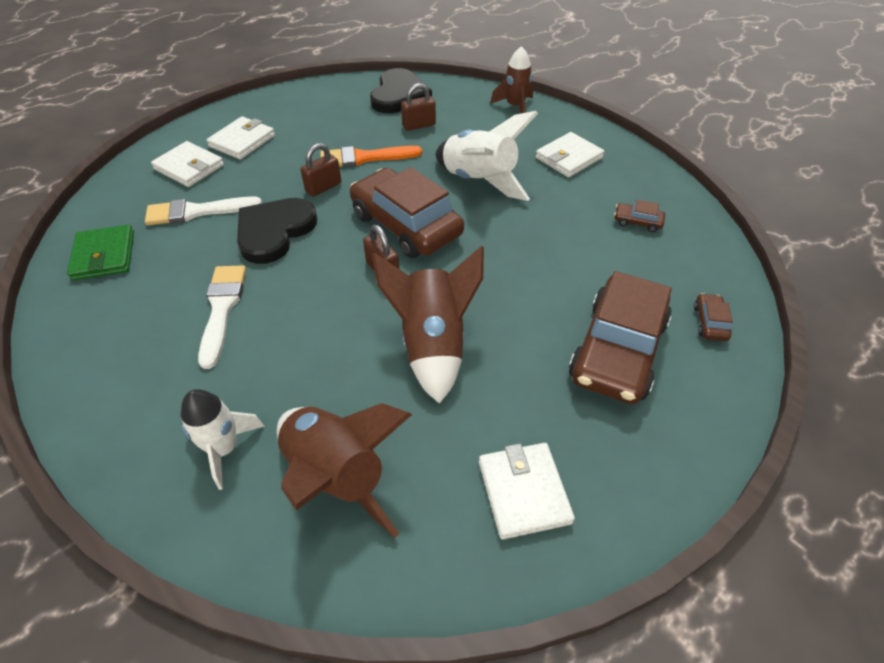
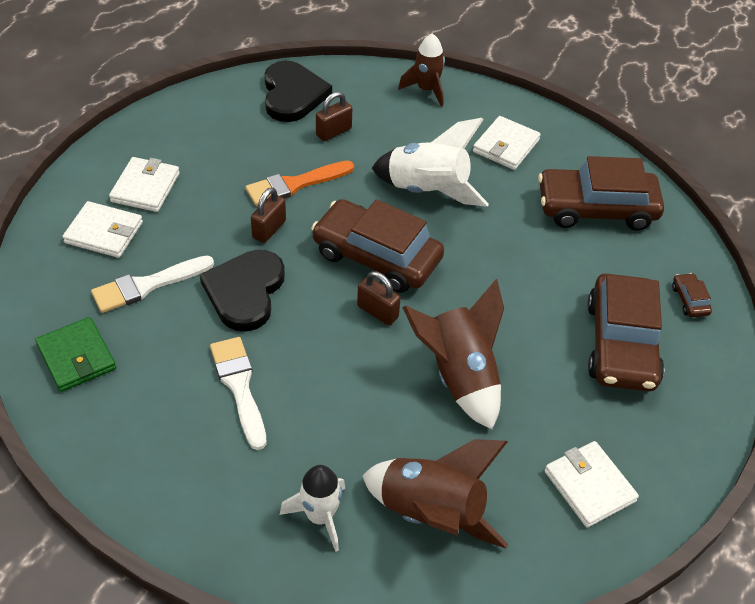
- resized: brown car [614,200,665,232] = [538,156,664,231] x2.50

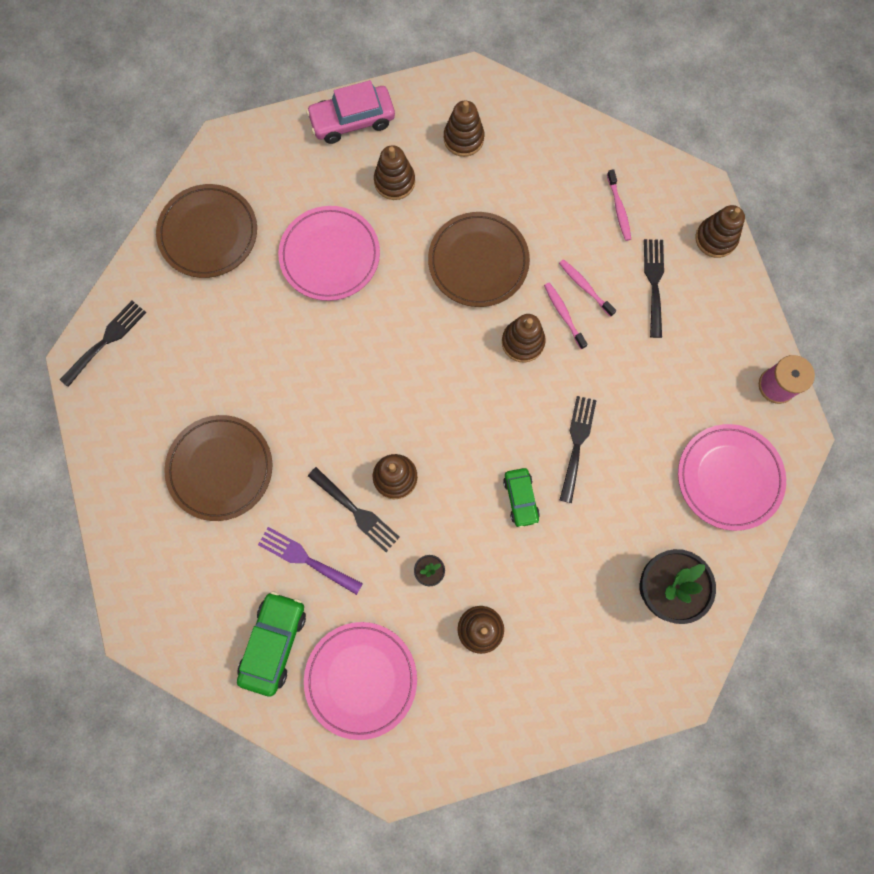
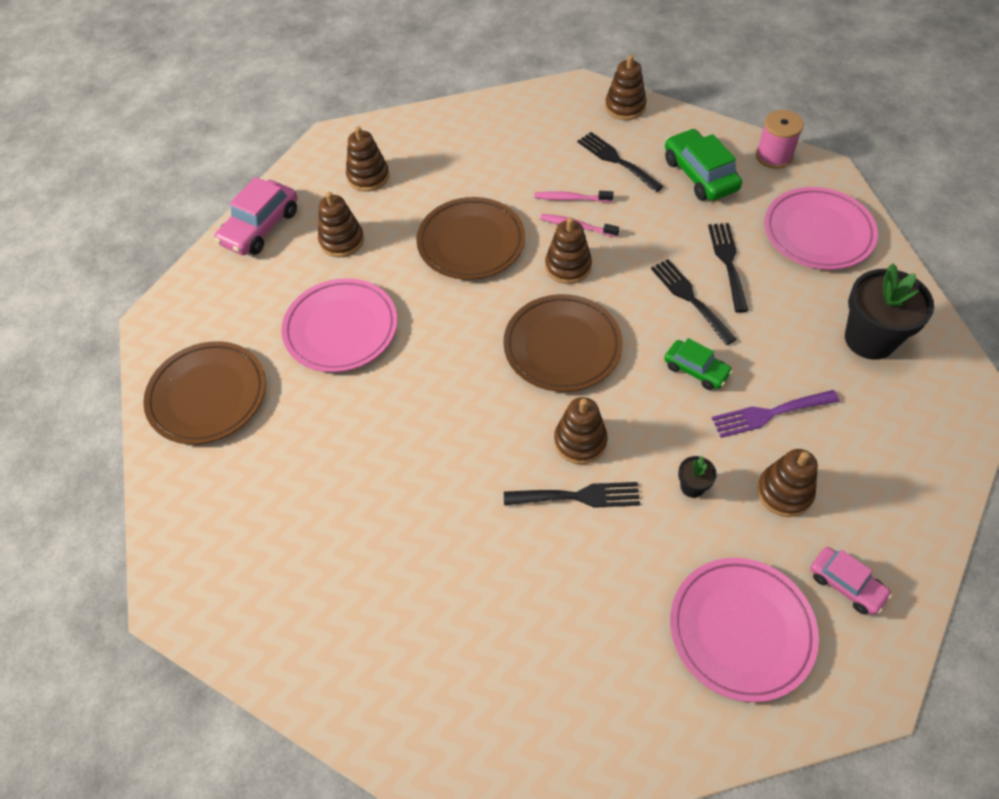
- removed: pink toothbrush [607,169,631,241]
- moved: black fork [60,301,146,387] to [708,223,749,313]
- moved: brown plate [164,415,272,521] to [503,294,623,392]
- moved: purple fork [258,527,363,595] to [712,390,839,438]
- moved: green car [237,591,306,696] to [665,129,742,201]
- added: pink car [810,547,892,615]

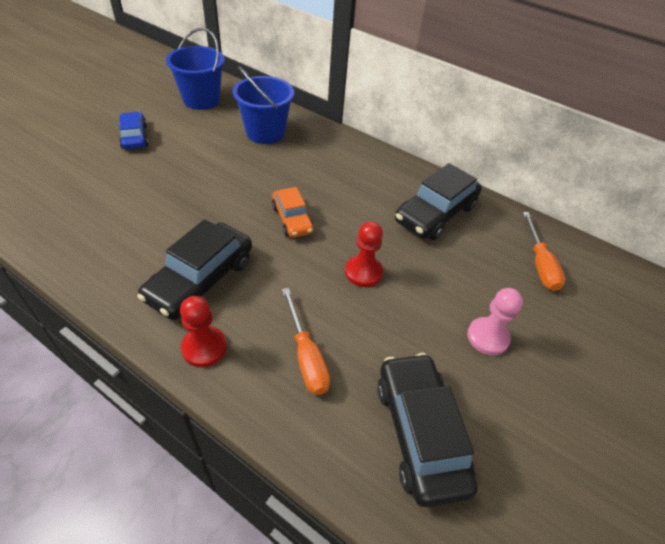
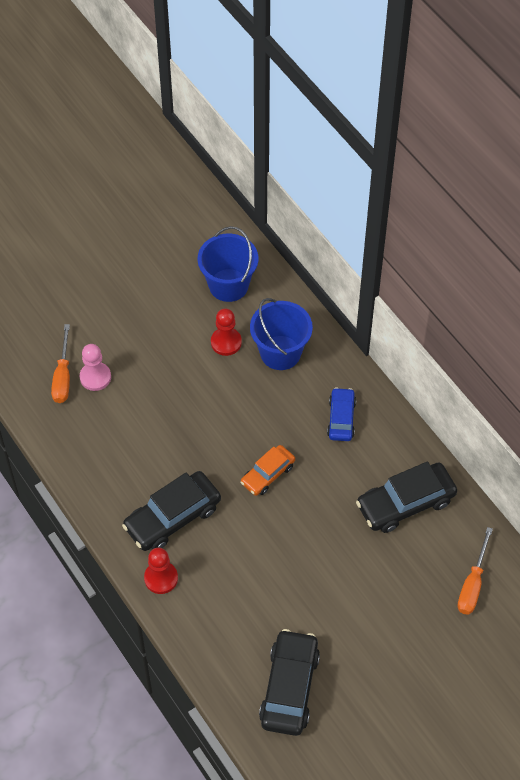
- moved: blue car [119,112,148,149] to [327,387,356,441]
- turned: orange car [272,187,314,238] = [241,445,295,496] 45 degrees clockwise
- moved: red pawn [345,221,383,287] to [211,309,242,356]
- moved: orange screwdriver [282,288,330,395] to [51,324,70,403]
- moved: pink pawn [467,288,523,355] to [80,344,111,391]

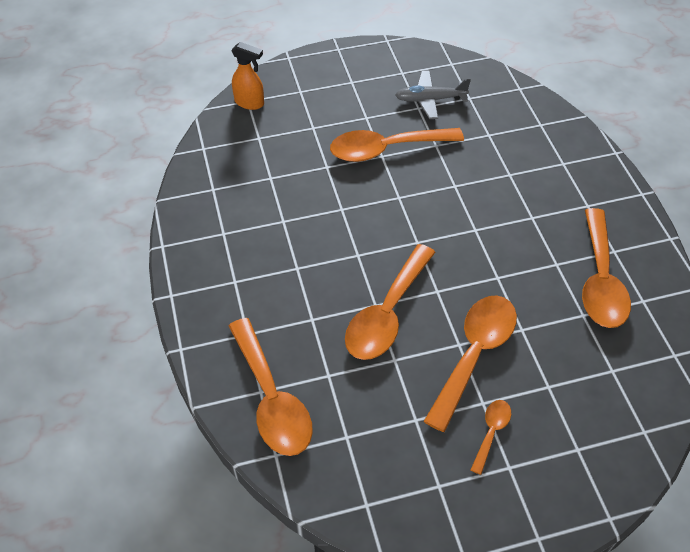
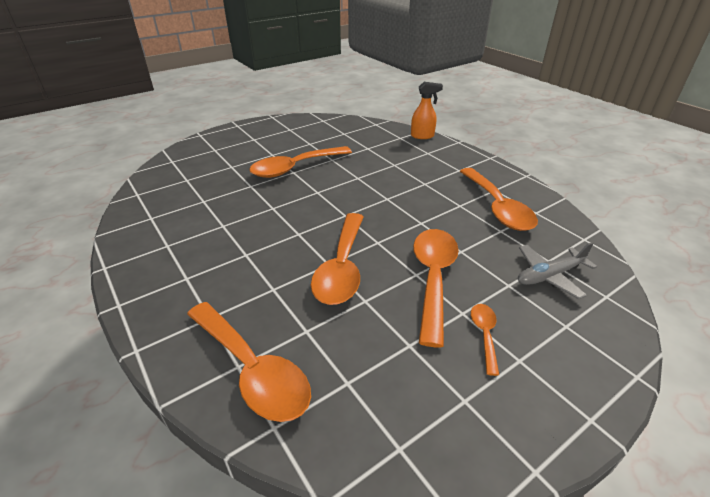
- moved: orange spray bottle [231,42,264,110] to [411,82,443,139]
- moved: grey plane [395,71,471,119] to [518,242,597,299]

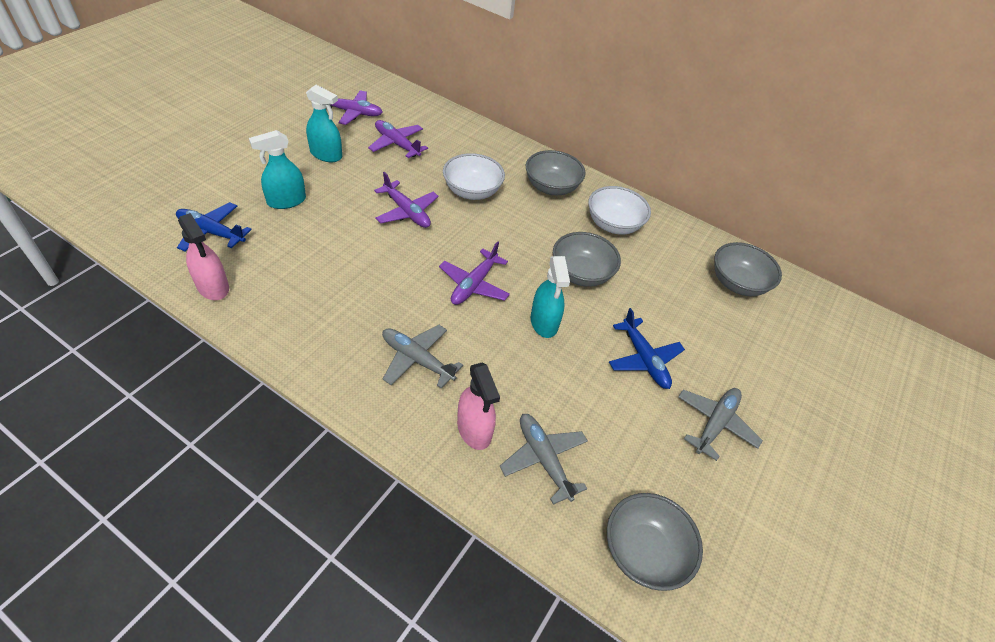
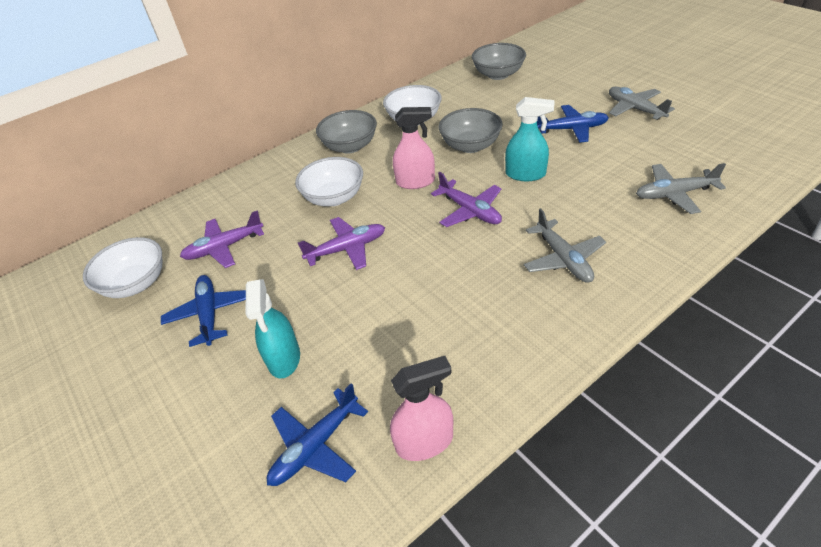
- replaced: turquoise spray bottle [306,85,342,162] to blue plane [161,275,246,347]
- replaced: purple plane [322,87,383,125] to white bowl [83,237,162,298]
- turned: grey plane [382,325,463,389] = [524,208,606,283] 75 degrees counterclockwise
- moved: pink spray bottle [457,362,500,450] to [393,107,435,189]
- removed: grey bowl [607,493,703,591]

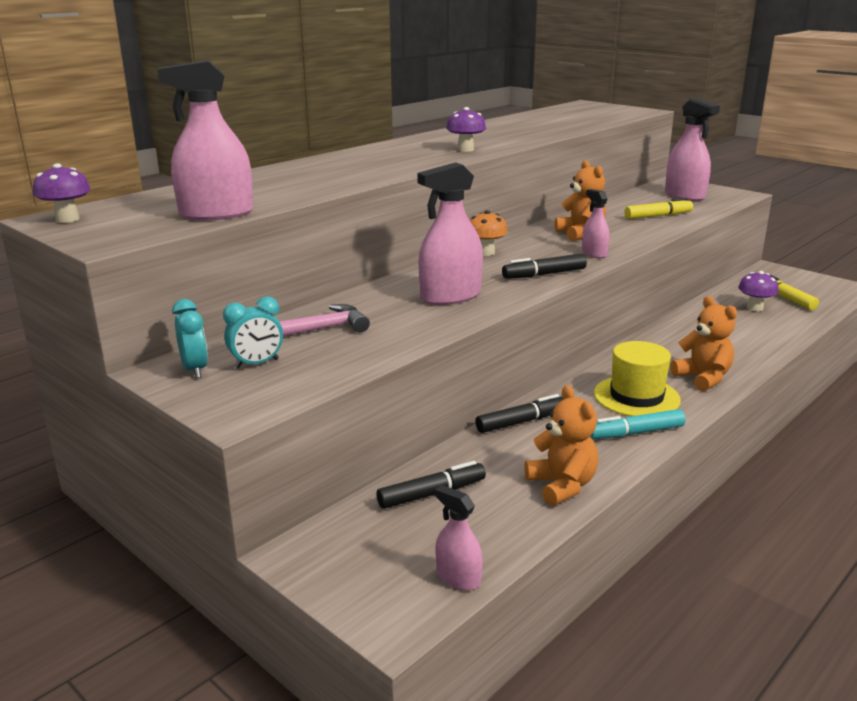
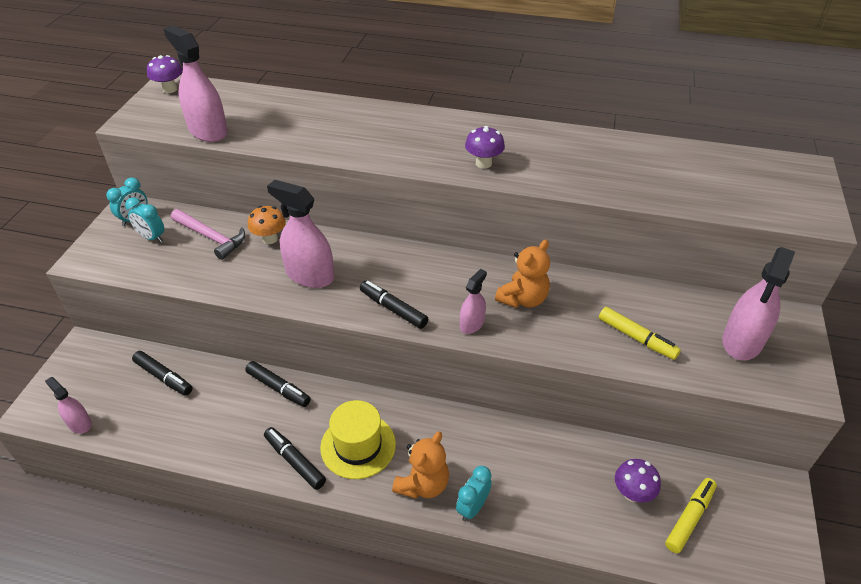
- moved: orange mushroom [470,210,508,256] to [248,206,286,244]
- removed: orange teddy bear [524,385,598,506]
- recoloured: turquoise marker [590,409,686,439] to black marker [264,427,326,490]
- turned: pink spray bottle [435,485,483,591] = [45,377,92,434] 60 degrees counterclockwise
- added: turquoise clock [456,466,492,521]

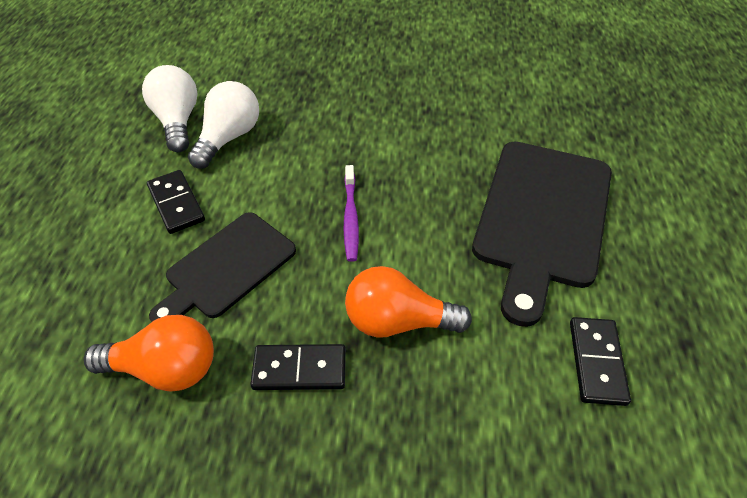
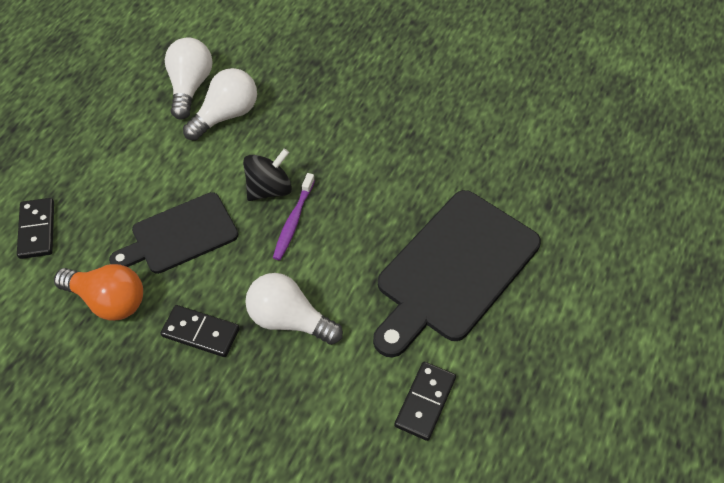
- moved: black domino [147,170,205,234] to [17,198,54,259]
- recoloured: orange light bulb [345,266,472,338] to white light bulb [245,273,343,345]
- added: black spinning top [243,149,292,201]

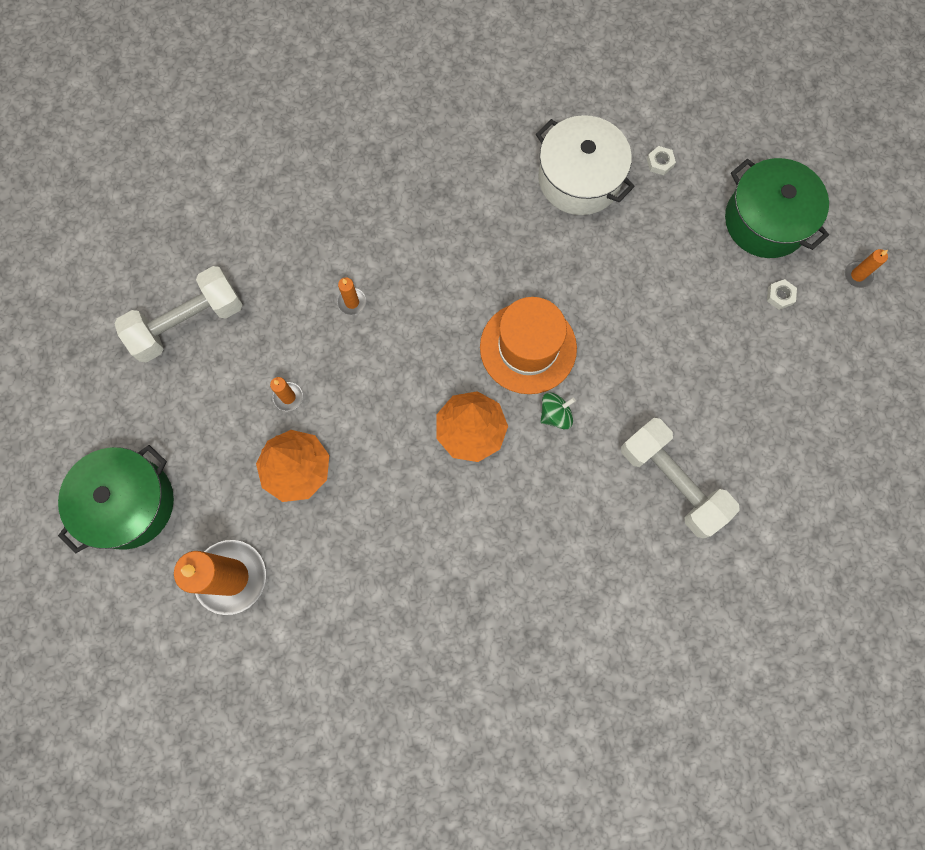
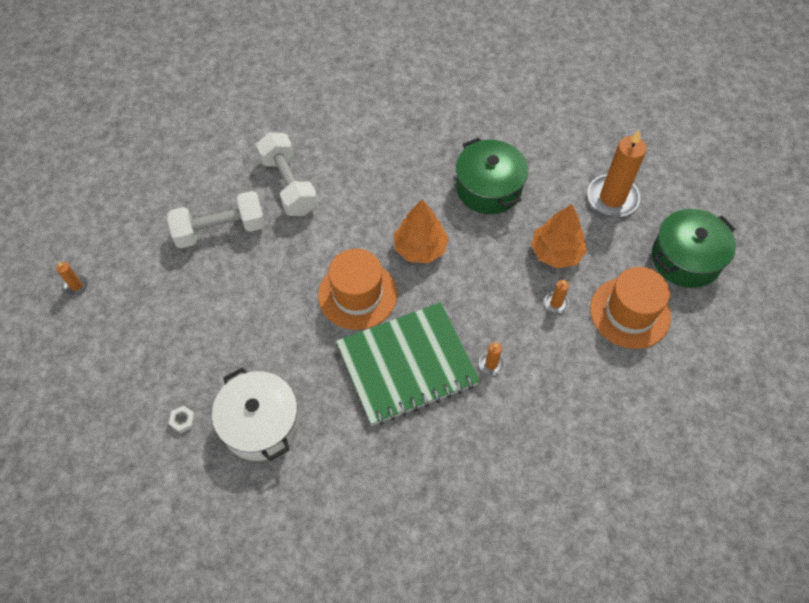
- moved: green pot [725,158,829,258] to [456,137,528,214]
- moved: white dumbbell [115,266,243,363] to [167,191,265,248]
- removed: white nut [767,279,797,310]
- removed: green spinning top [540,393,576,429]
- added: orange hat [590,267,671,349]
- added: green notebook [336,302,480,426]

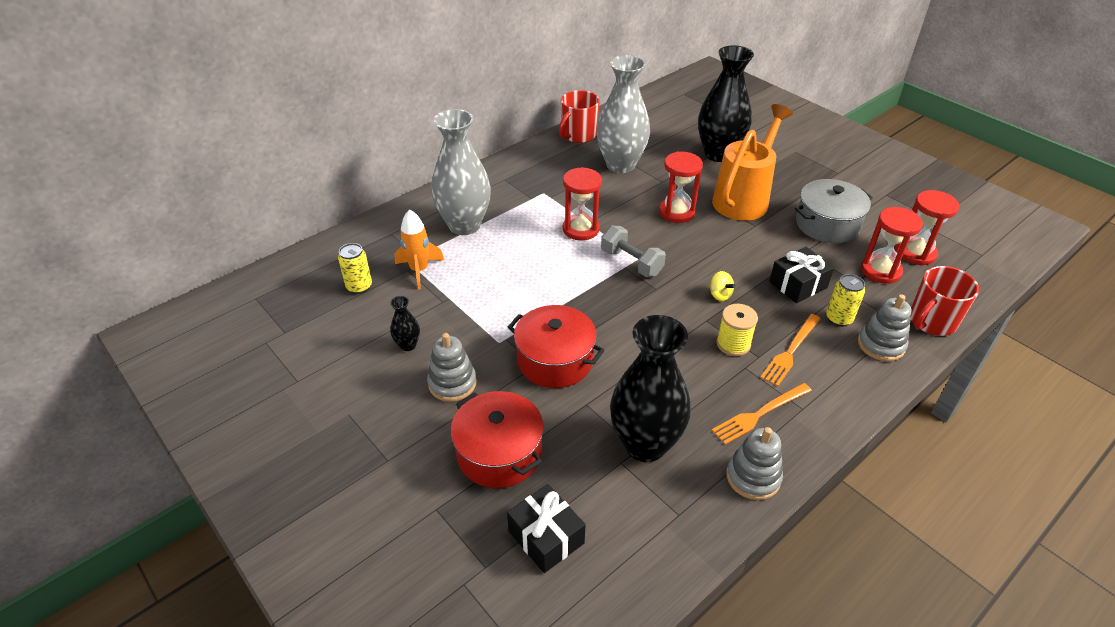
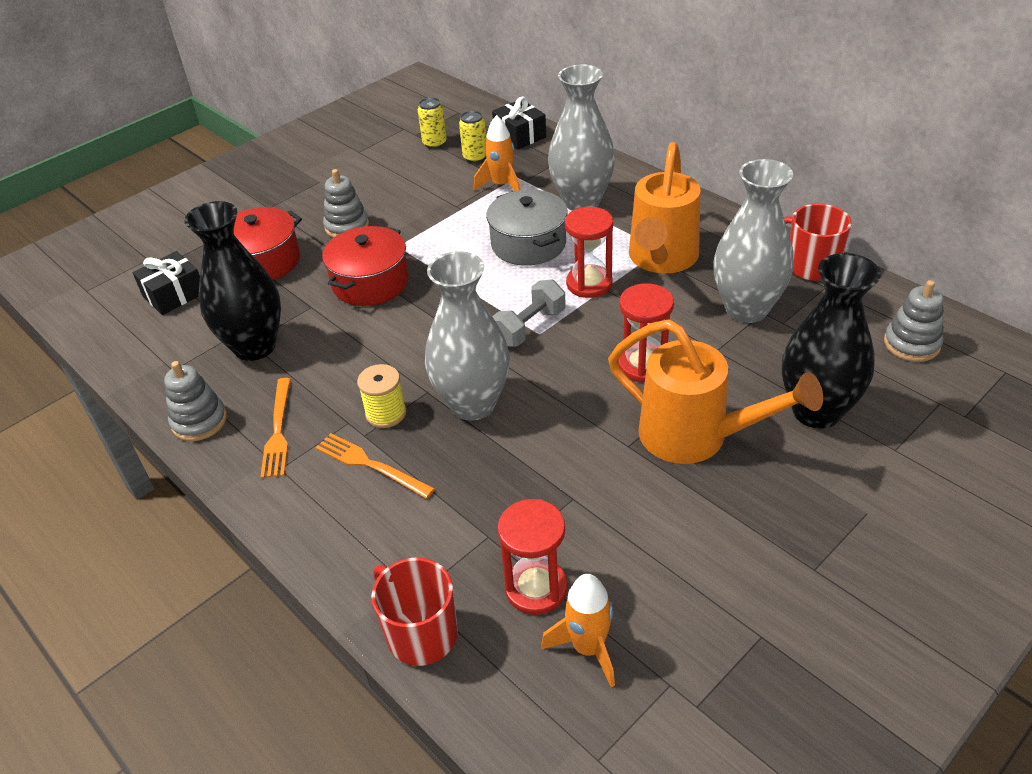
- moved: grey pot [795,179,873,243] to [486,189,568,266]
- replaced: red hourglass [902,190,959,266] to orange rocket [541,574,615,687]
- moved: black gift [769,247,834,303] to [492,96,546,150]
- replaced: yellow spinning top [709,271,736,301] to grey vase [425,251,510,421]
- moved: yellow can [826,274,865,327] to [418,97,447,149]
- moved: grey stacking toy [858,294,912,362] to [884,280,944,362]
- removed: black vase [390,296,420,351]
- turned: orange fork [712,383,812,444] = [260,378,291,478] 150 degrees counterclockwise
- added: orange watering can [629,142,701,273]

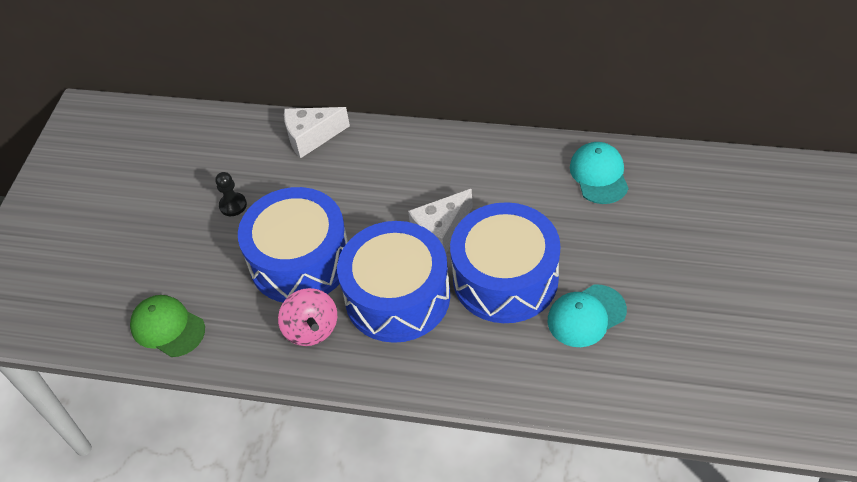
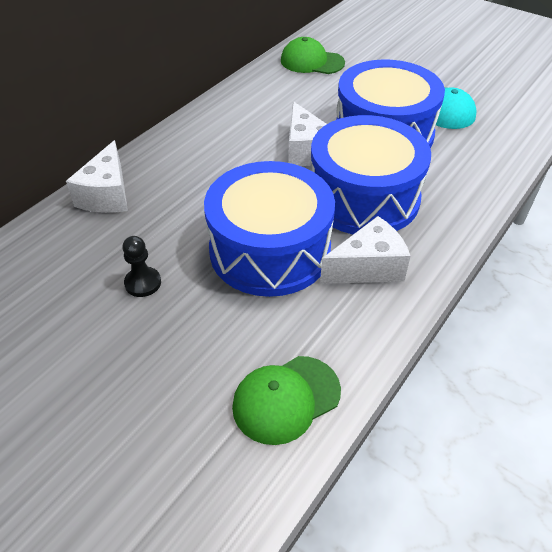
- recoloured: turquoise cap [570,142,628,204] to green cap [281,37,345,74]
- replaced: pink spinning top [278,288,337,346] to white cheese [320,216,410,284]

